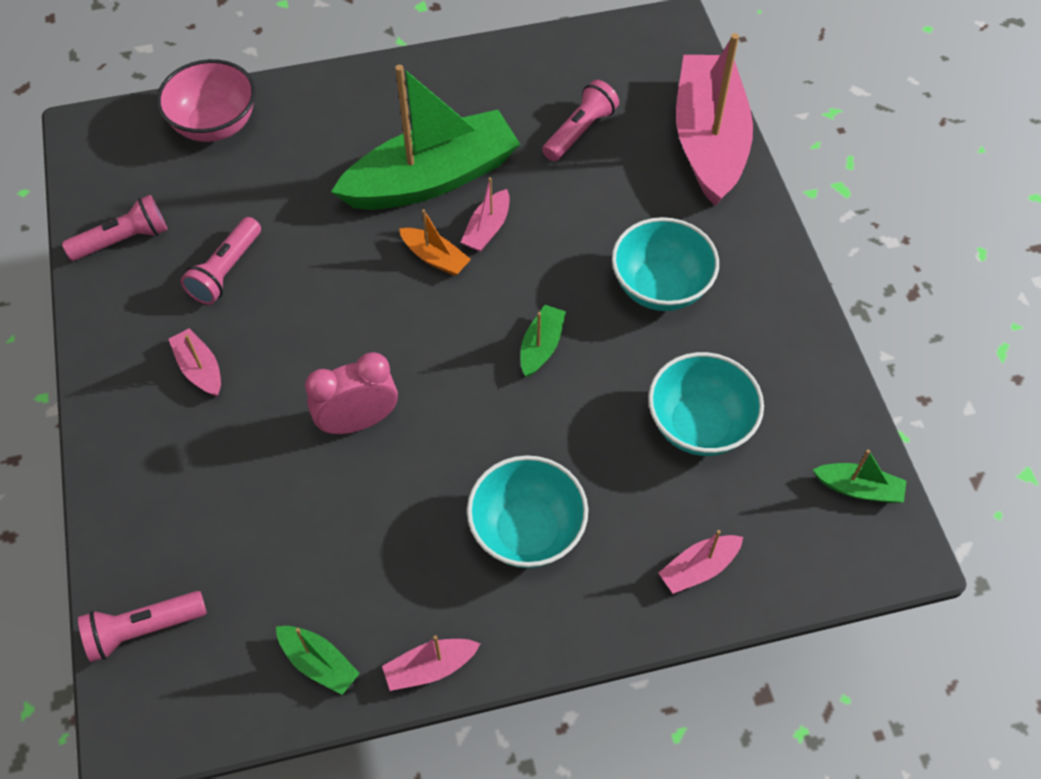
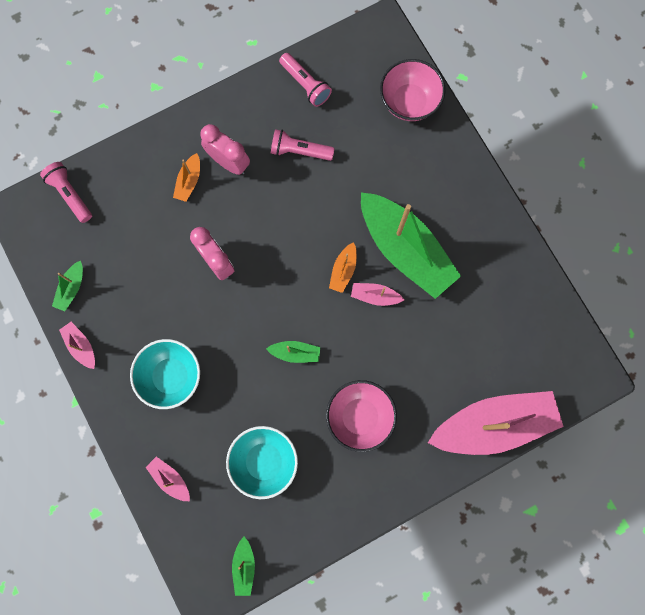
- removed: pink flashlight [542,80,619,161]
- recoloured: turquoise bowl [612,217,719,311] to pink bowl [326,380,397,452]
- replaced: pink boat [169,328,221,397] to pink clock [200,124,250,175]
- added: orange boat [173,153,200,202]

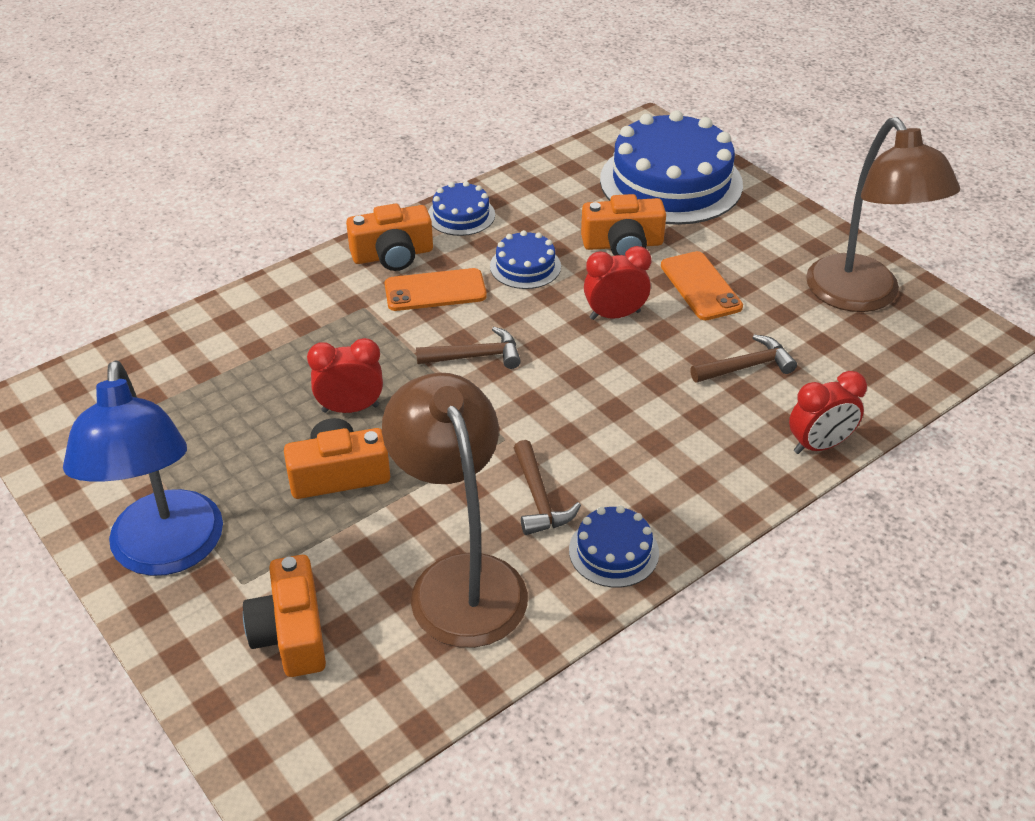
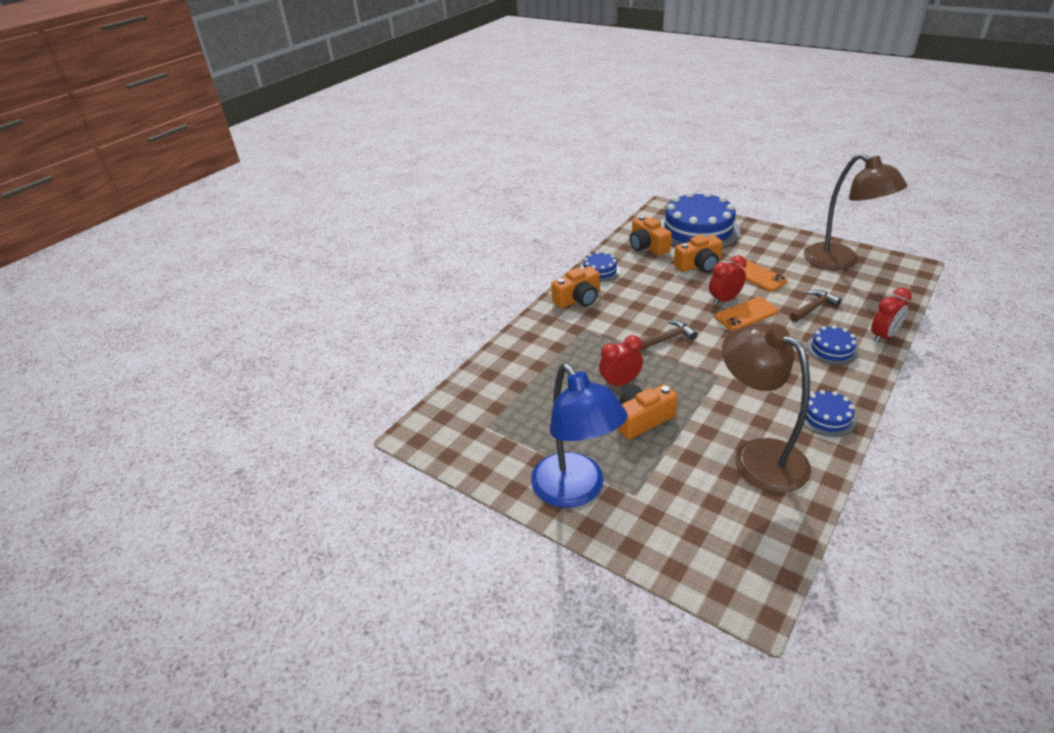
- moved: blue cake [490,230,561,289] to [806,325,858,365]
- moved: orange phone [385,268,487,311] to [715,297,779,331]
- removed: brown hammer [514,440,581,535]
- moved: orange camera [243,555,326,677] to [630,216,672,256]

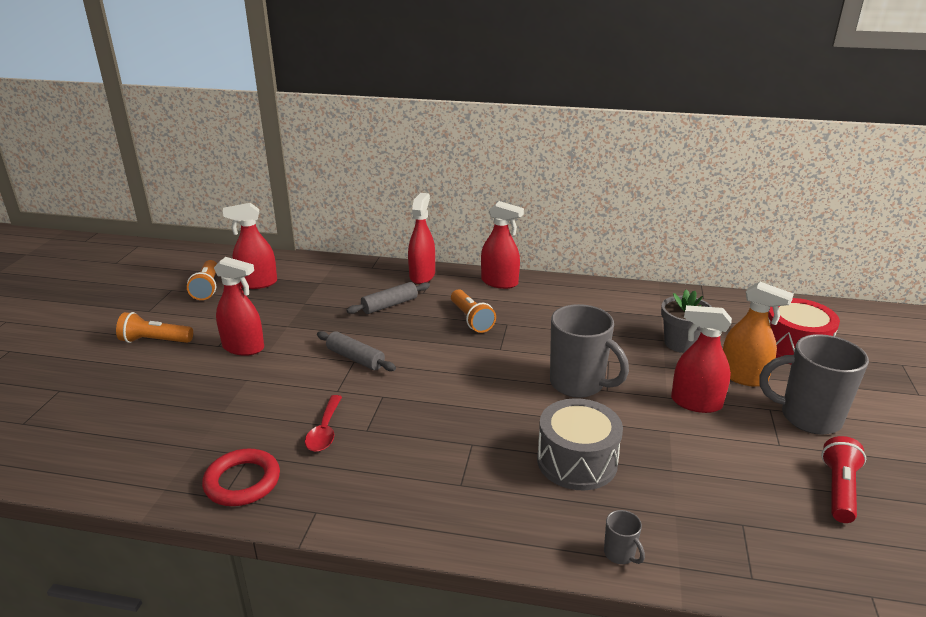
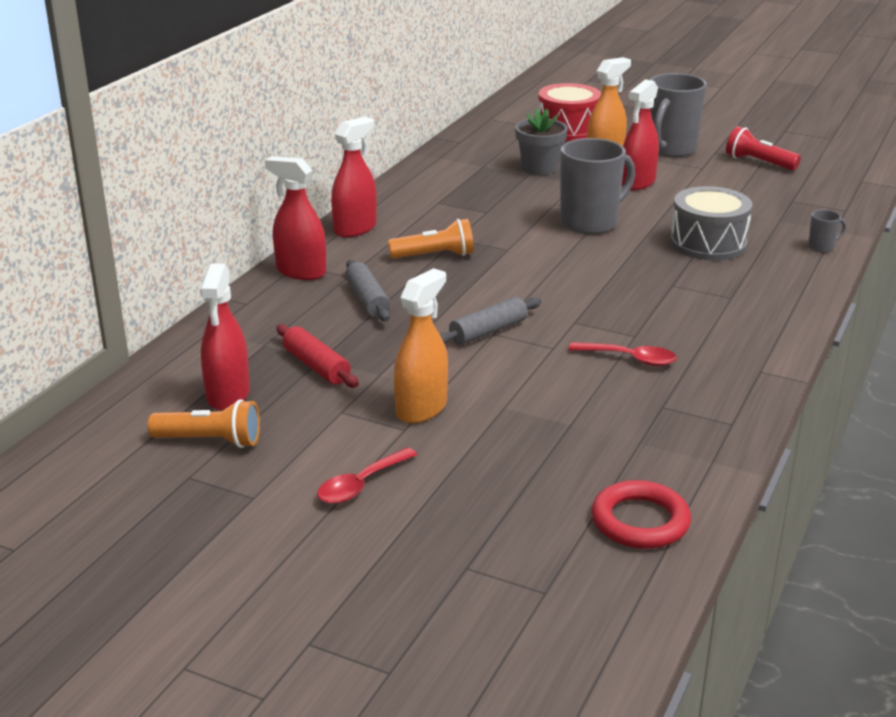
- recoloured: red spray bottle [214,257,264,356] to orange spray bottle [394,268,448,424]
- replaced: orange flashlight [116,312,193,343] to red spoon [317,447,418,504]
- moved: red ring [202,449,280,506] to [592,480,691,549]
- added: red rolling pin [276,324,359,388]

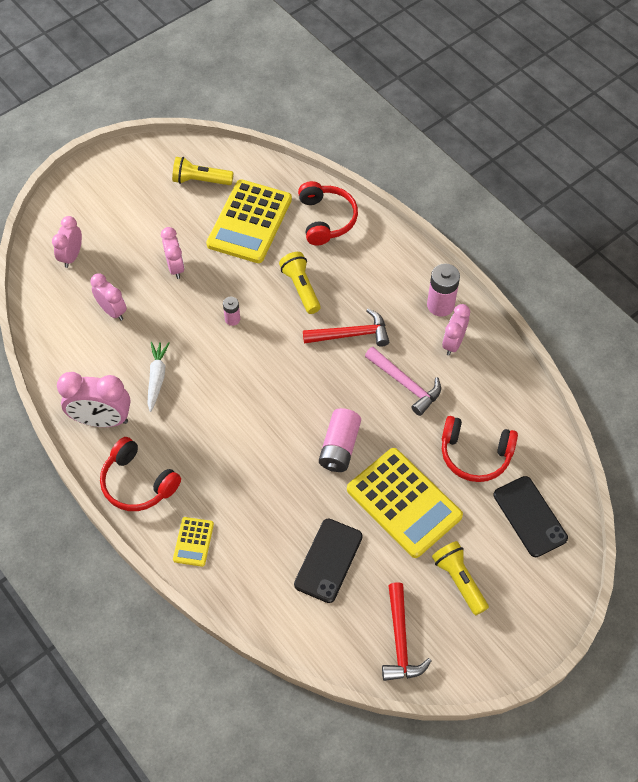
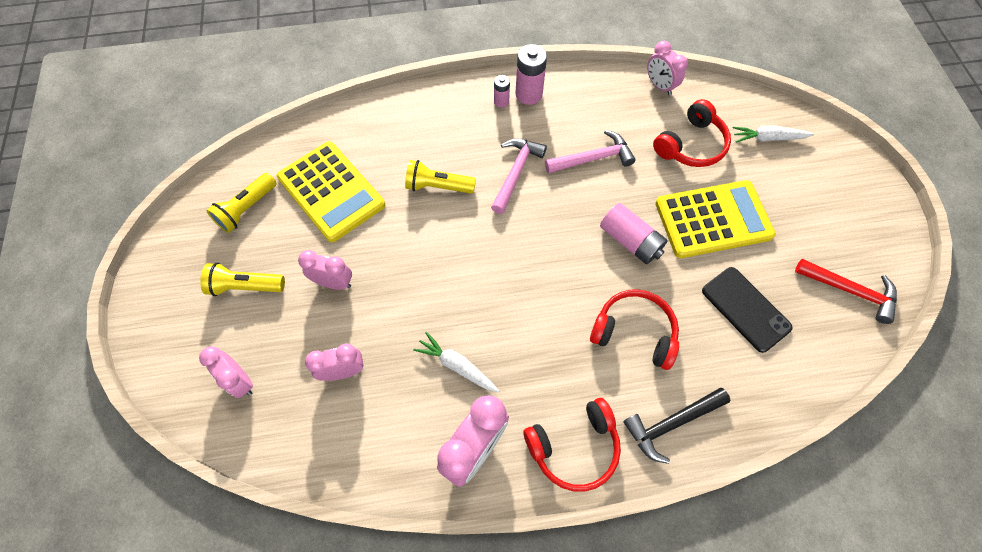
- moved: red headphones [298,181,358,245] to [590,290,679,370]
- moved: pink battery [223,297,240,326] to [494,75,510,108]
- moved: pink clock [442,304,470,356] to [647,41,688,95]
- recoloured: red hammer [303,309,389,347] to pink hammer [491,138,547,214]
- replaced: black phone [494,476,568,557] to white carrot [733,126,814,143]
- replaced: yellow calculator [173,517,214,567] to black hammer [623,388,730,464]
- moved: yellow flashlight [432,541,489,615] to [200,262,285,296]

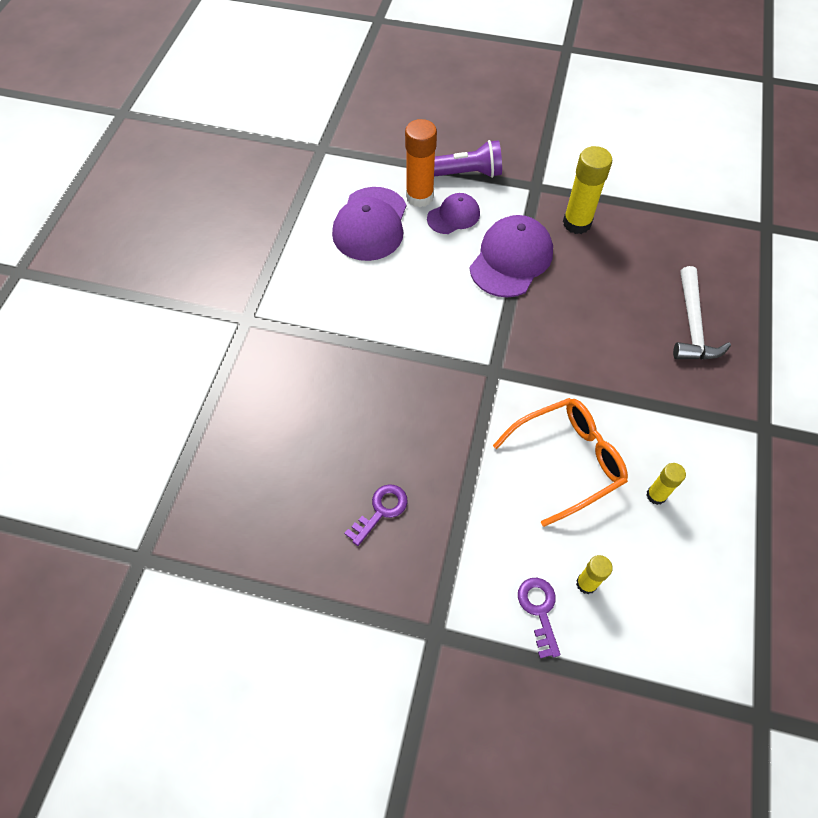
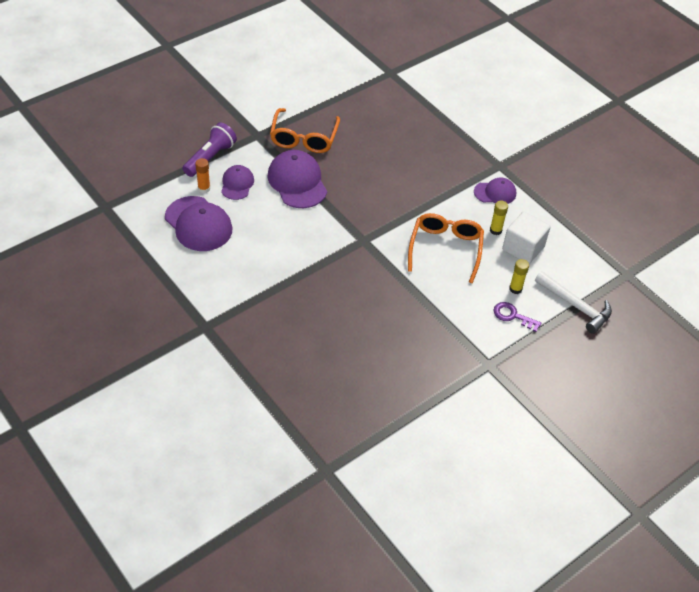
- resized: orange glue stick [405,119,437,207] = [195,158,210,193] x0.56
- replaced: yellow glue stick [563,146,612,234] to orange glasses [270,108,340,153]
- moved: white hammer [673,266,731,360] to [535,271,612,334]
- removed: purple key [344,484,408,546]
- added: purple cap [474,177,516,204]
- added: white cube [502,211,550,264]

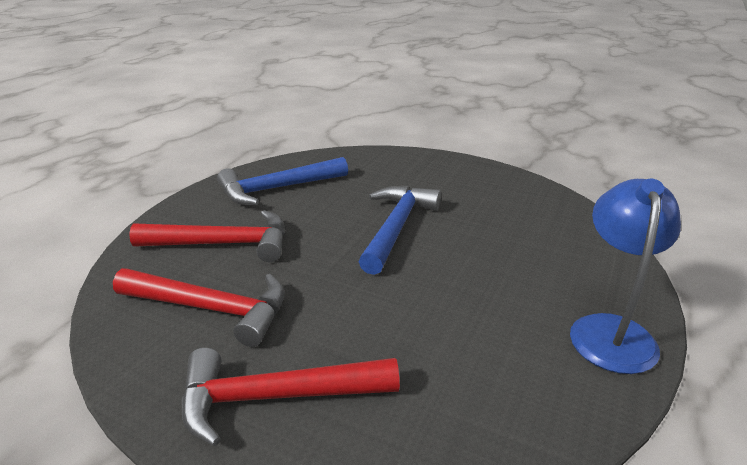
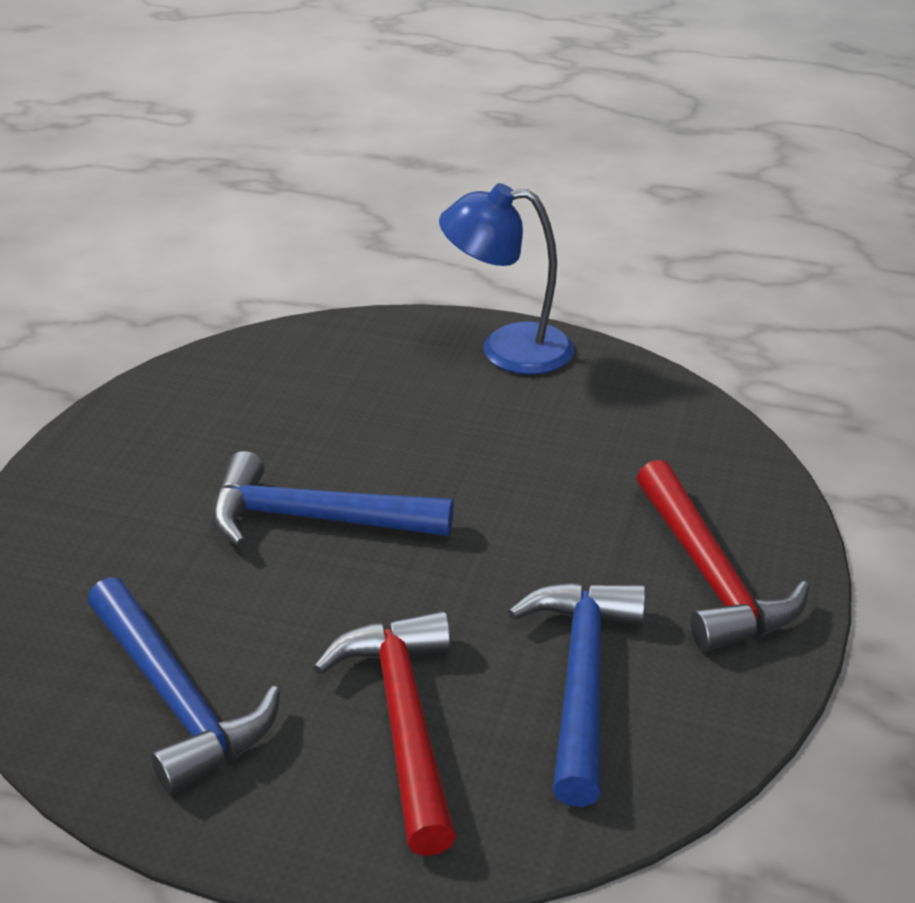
- recoloured: red hammer [113,268,285,347] to blue hammer [508,581,646,807]

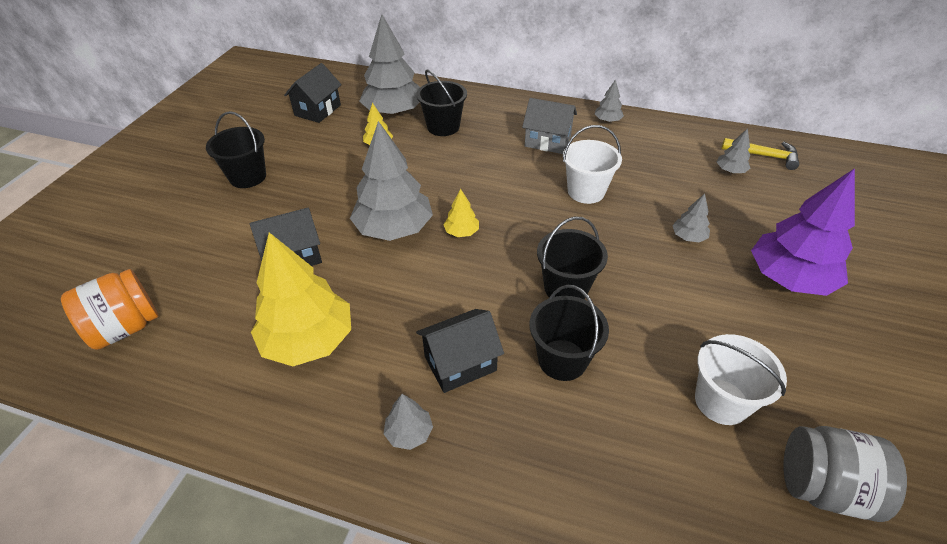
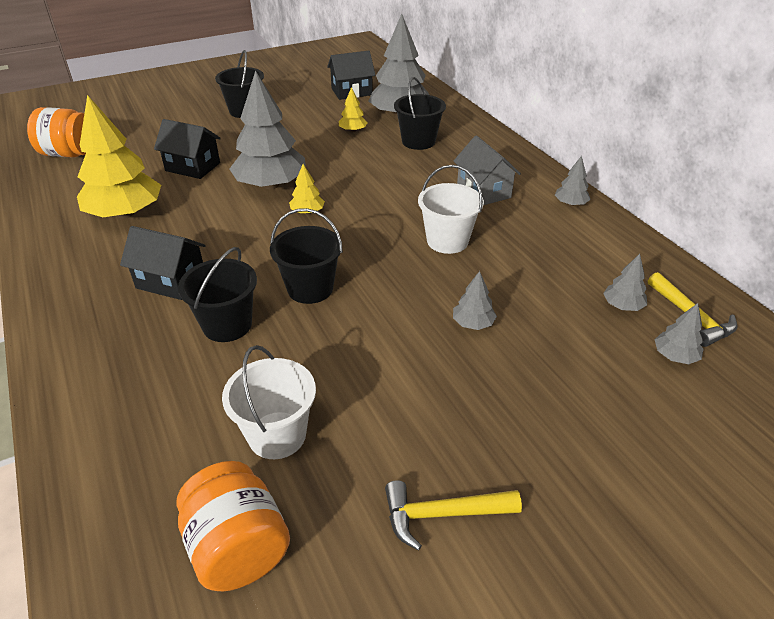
- removed: purple tree [751,168,855,296]
- moved: grey tree [384,394,433,450] to [655,303,704,364]
- recoloured: grey jar [783,426,907,522] to orange jar [176,461,290,591]
- added: yellow hammer [385,480,522,550]

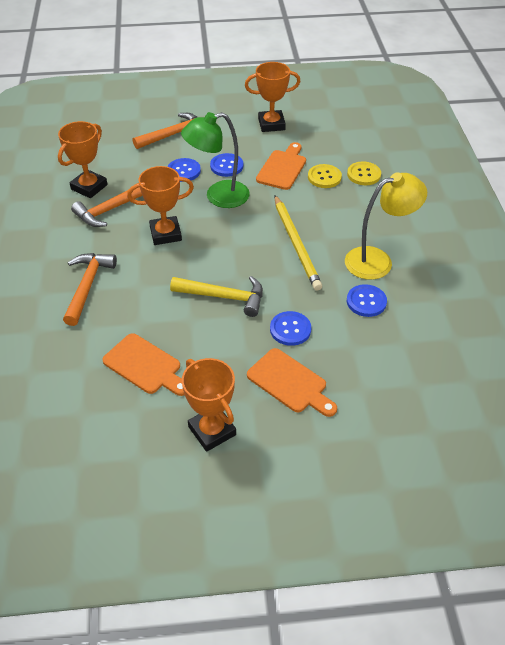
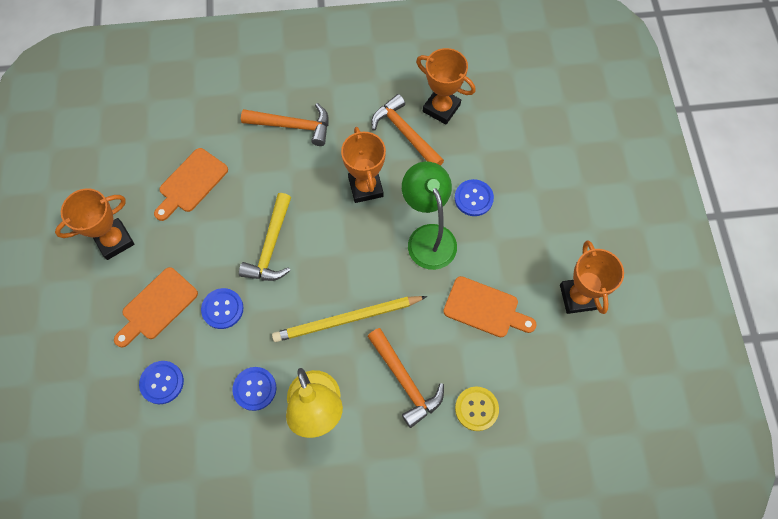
- moved: orange hammer [133,113,197,149] to [367,328,444,428]
- moved: blue button [210,153,243,177] to [139,361,184,404]
- removed: yellow button [308,164,342,188]

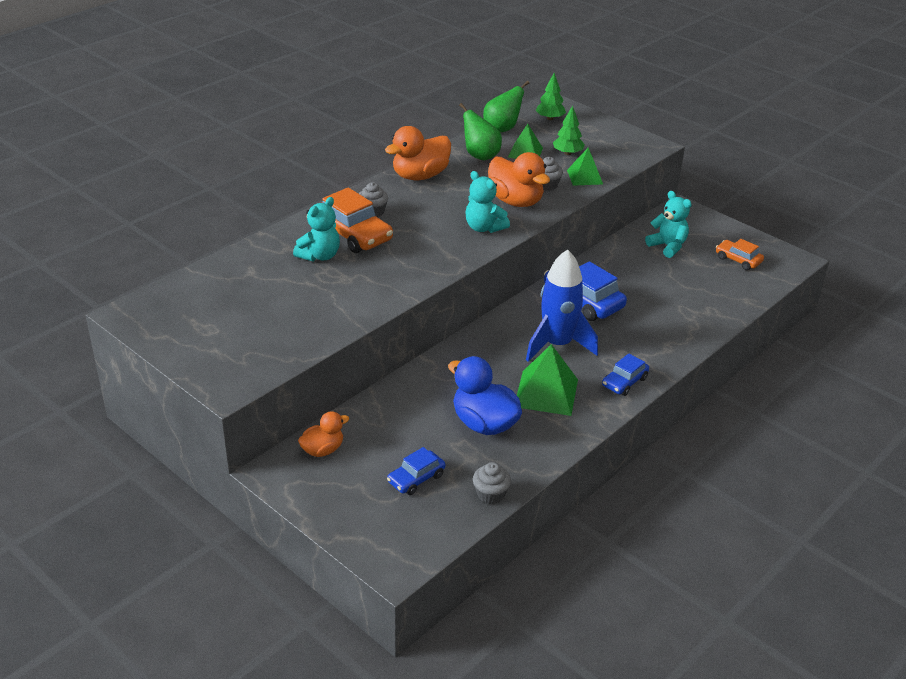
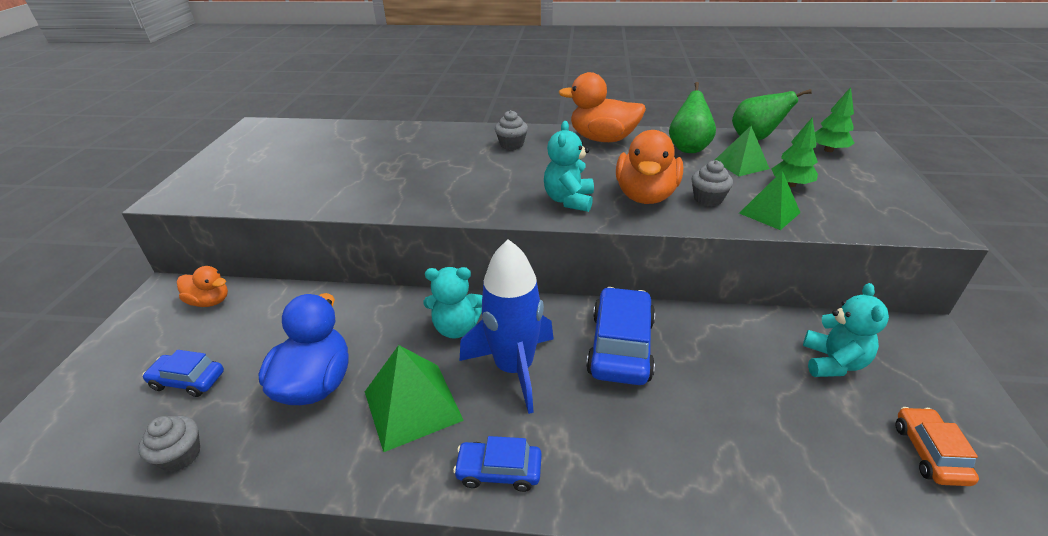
- removed: orange car [322,187,393,253]
- moved: turquoise teddy bear [293,197,340,261] to [424,267,482,339]

